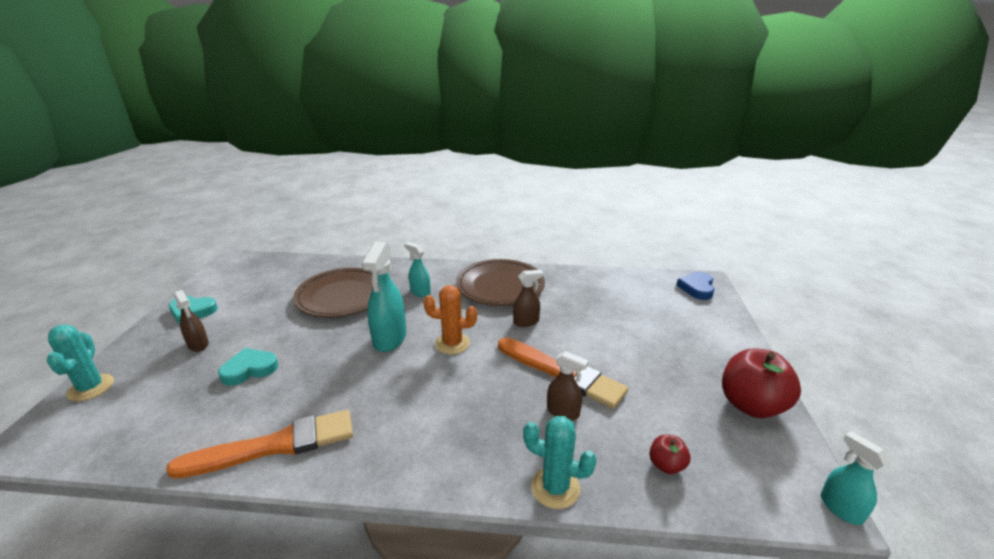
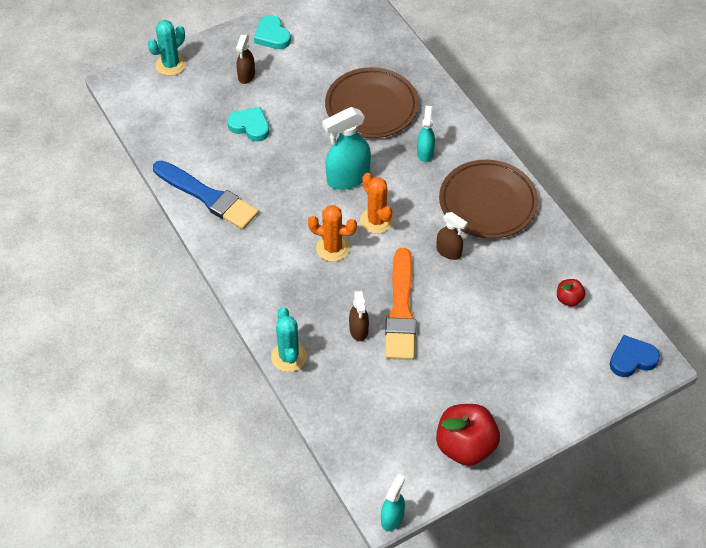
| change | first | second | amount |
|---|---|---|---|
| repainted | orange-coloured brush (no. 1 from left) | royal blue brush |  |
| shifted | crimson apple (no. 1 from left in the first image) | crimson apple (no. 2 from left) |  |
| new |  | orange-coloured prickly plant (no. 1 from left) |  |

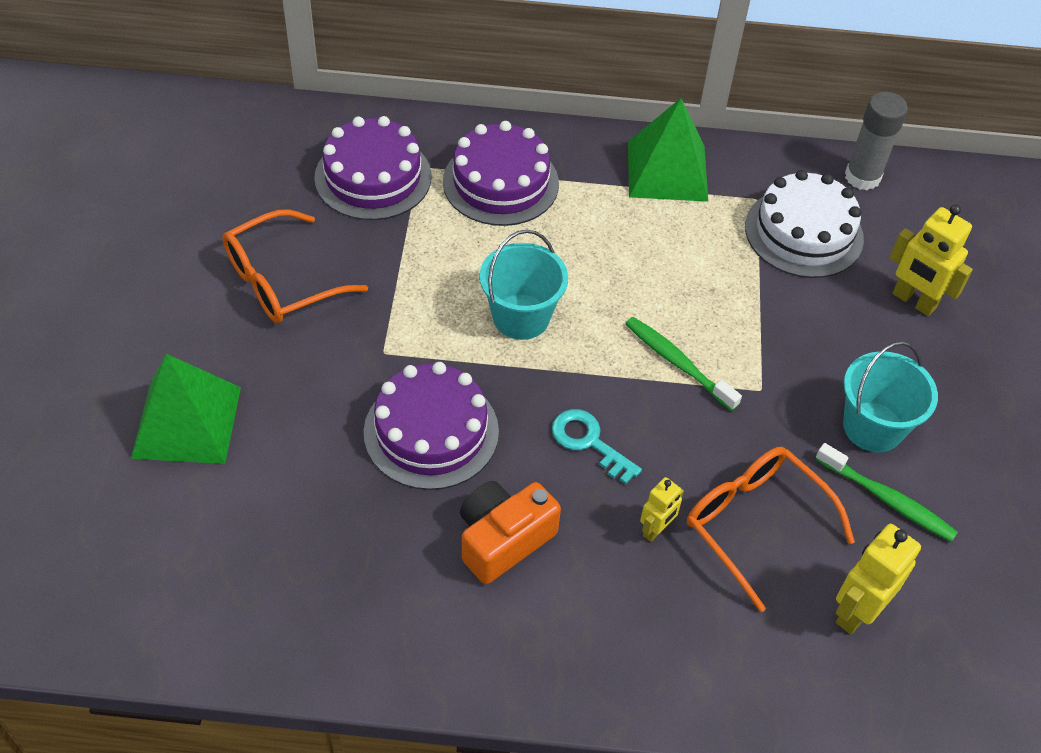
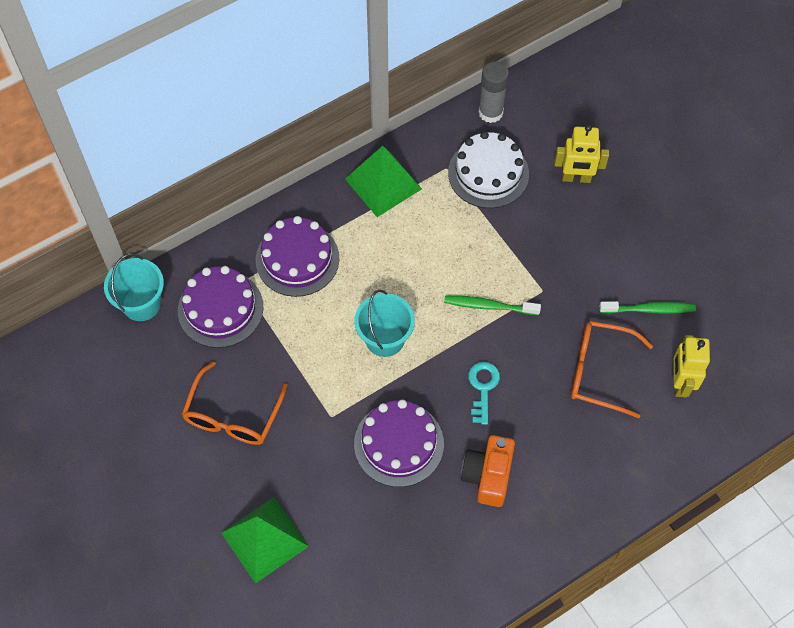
| change | first | second | amount |
|---|---|---|---|
| rotated | turquoise key |  | 90 degrees clockwise |
| gone | golden toy robot (no. 1 from left) |  |  |
| shifted | turquoise pail (no. 2 from left in the first image) | turquoise pail (no. 1 from left) |  |

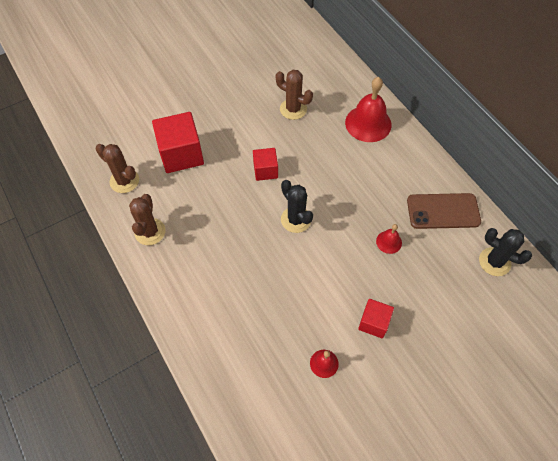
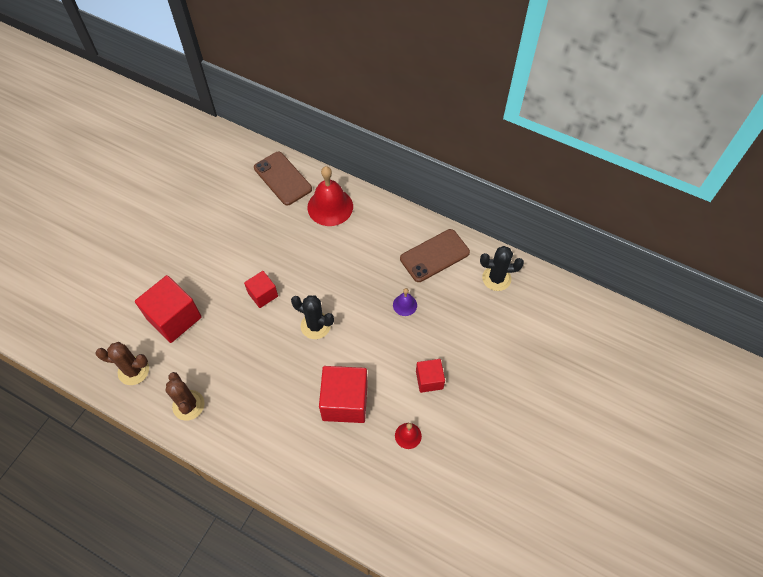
| change | first | second | amount |
|---|---|---|---|
| gone | dark brown prickly plant (no. 3 from left) |  |  |
| repainted | crimson hand bell (no. 3 from left) | purple hand bell |  |
| new |  | dark brown smartphone (no. 1 from left) |  |
| new |  | crimson block (no. 3 from left) |  |

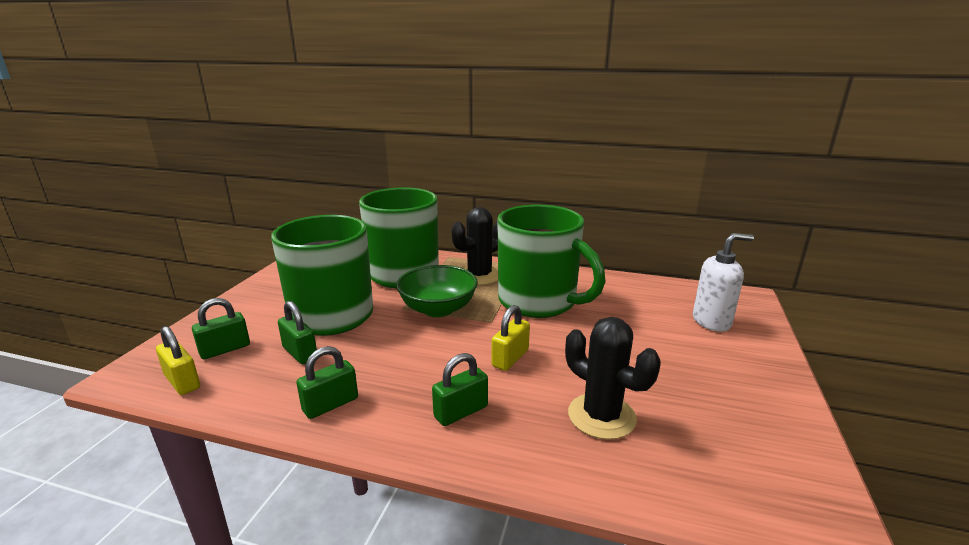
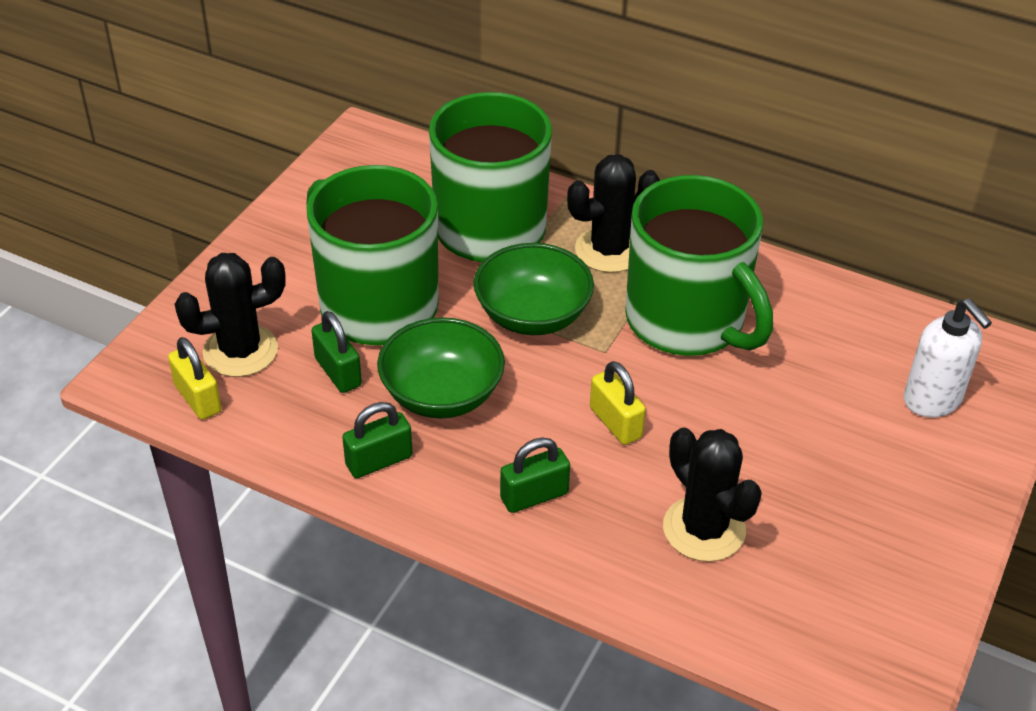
| change | first | second | amount |
|---|---|---|---|
| swapped | green padlock (no. 1 from left) | black prickly plant (no. 1 from left) |  |
| rotated | golden padlock (no. 2 from left) |  | 75 degrees counterclockwise |
| rotated | snow-white soap pump |  | 60 degrees clockwise |
| new |  | green bowl (no. 1 from left) |  |

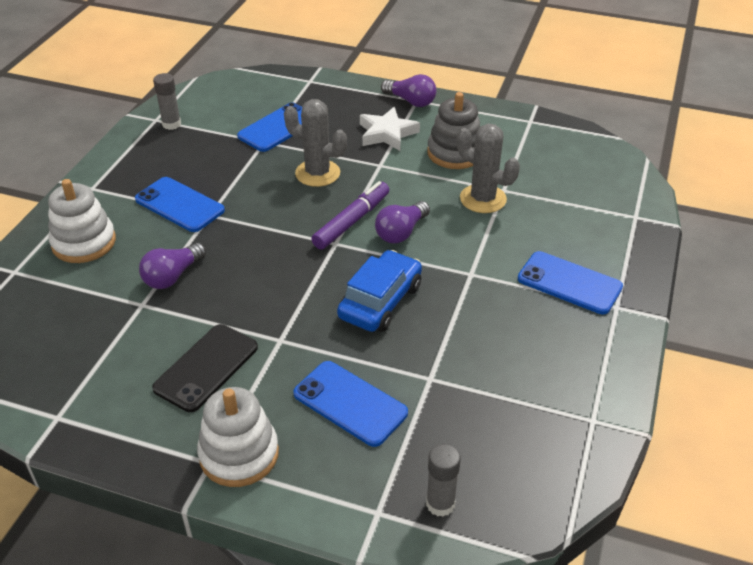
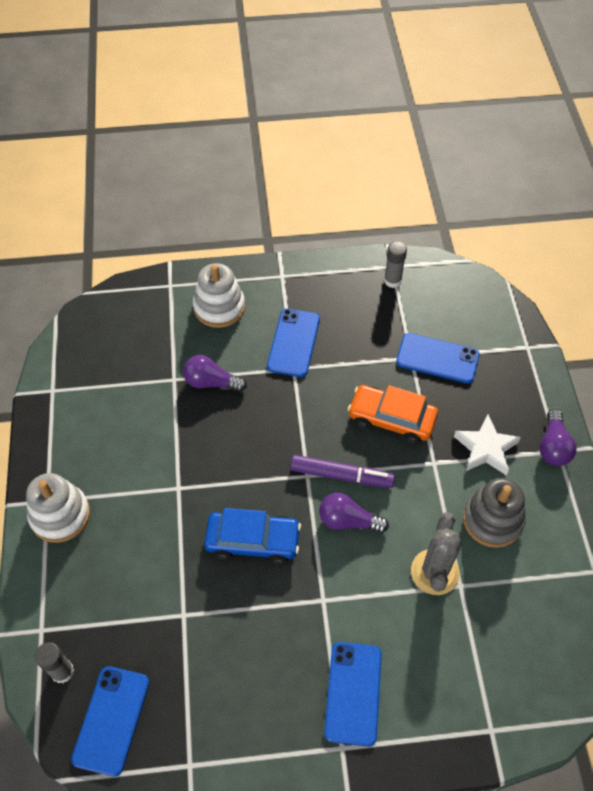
| change | first | second | amount |
|---|---|---|---|
| gone | black smartphone |  |  |
| swapped | grey prickly plant (no. 1 from left) | orange-coloured toy car |  |
| shifted | royal blue smartphone (no. 3 from left in the first image) | royal blue smartphone (no. 1 from left) |  |

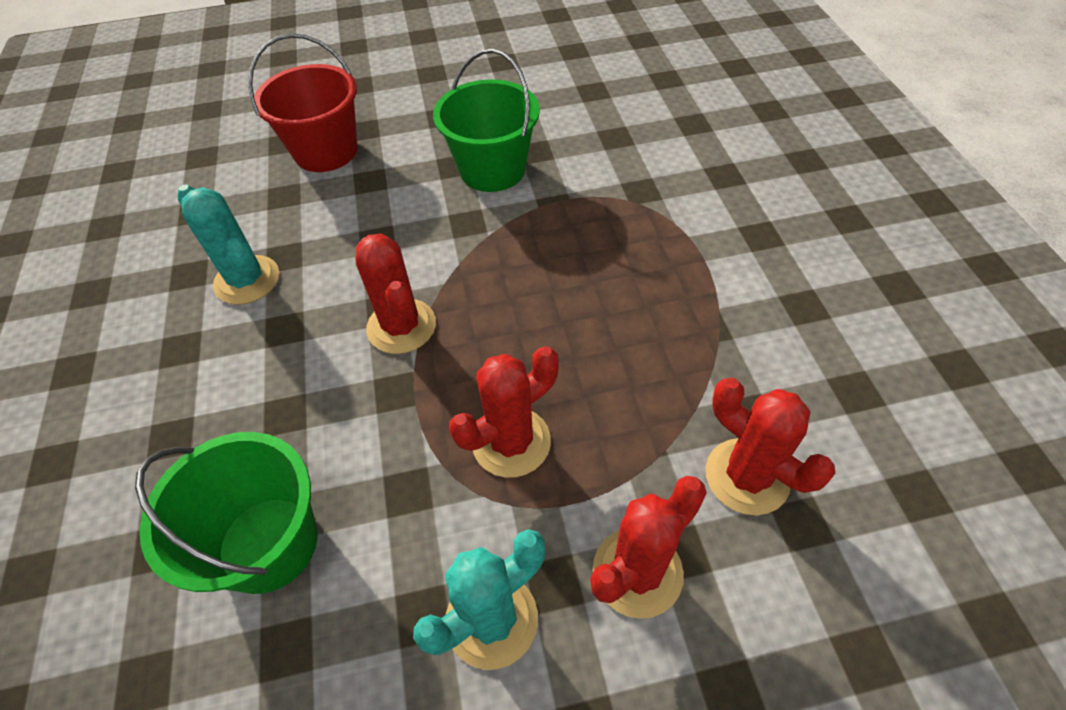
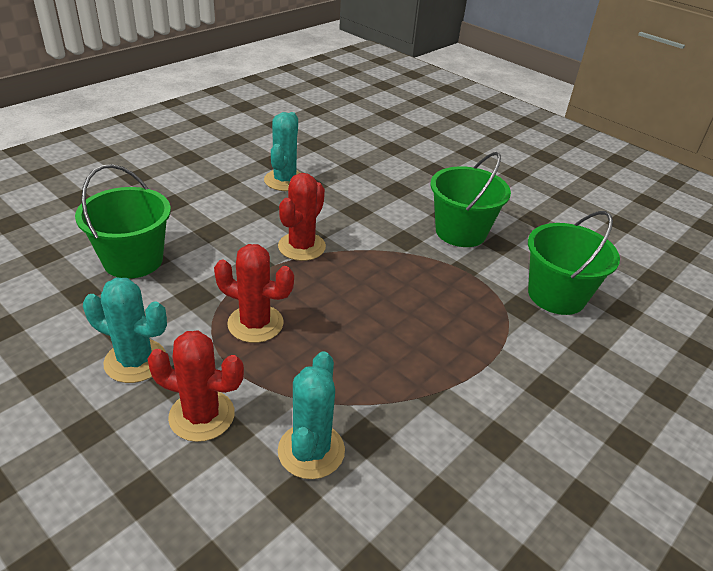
| change | first | second | amount |
|---|---|---|---|
| gone | crimson pail |  |  |
| repainted | crimson prickly plant (no. 4 from left) | turquoise prickly plant (no. 3 from left) |  |
| new |  | green pail (no. 3 from left) |  |

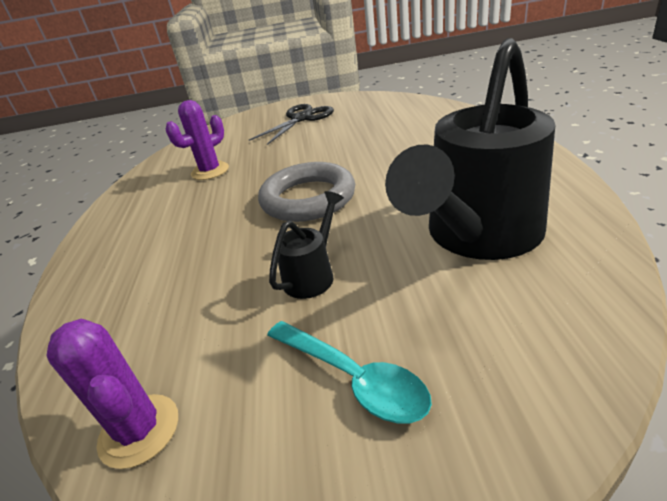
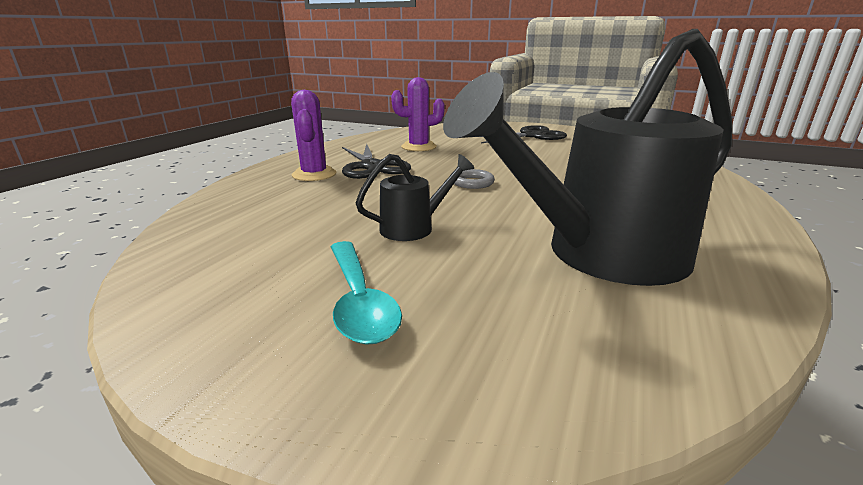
| change | first | second | amount |
|---|---|---|---|
| shifted | purple prickly plant (no. 1 from left) |  |  |
| scaled | grey ring |  | x0.44 |
| new |  | black pair of scissors (no. 1 from left) |  |

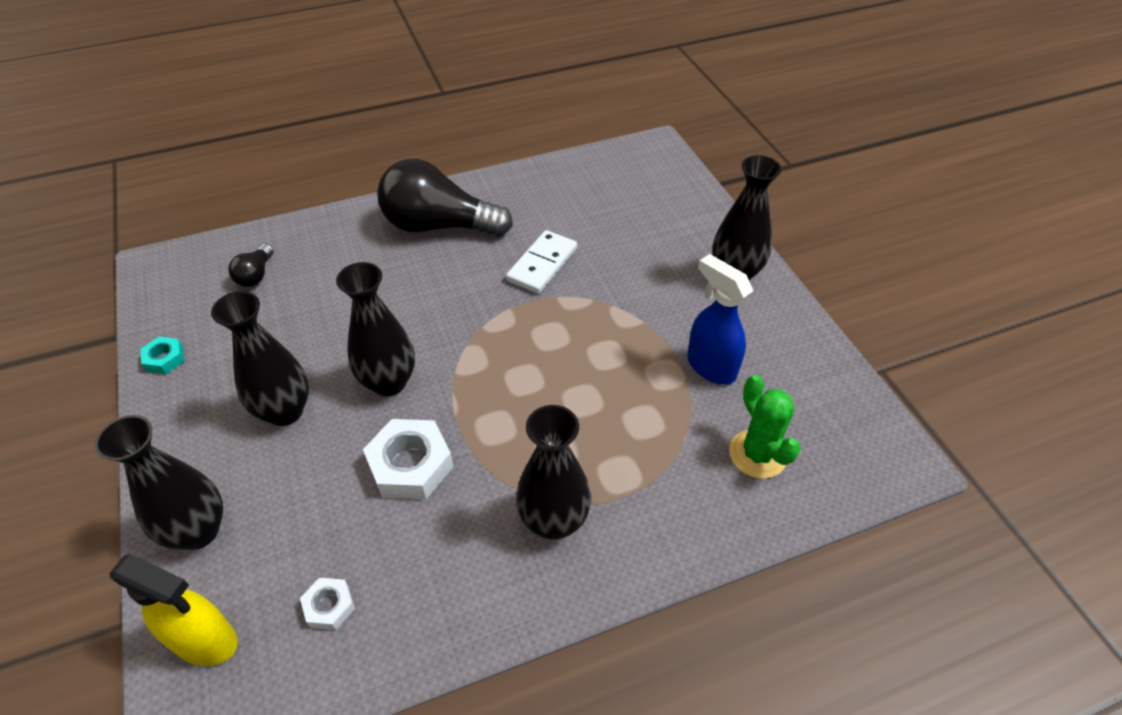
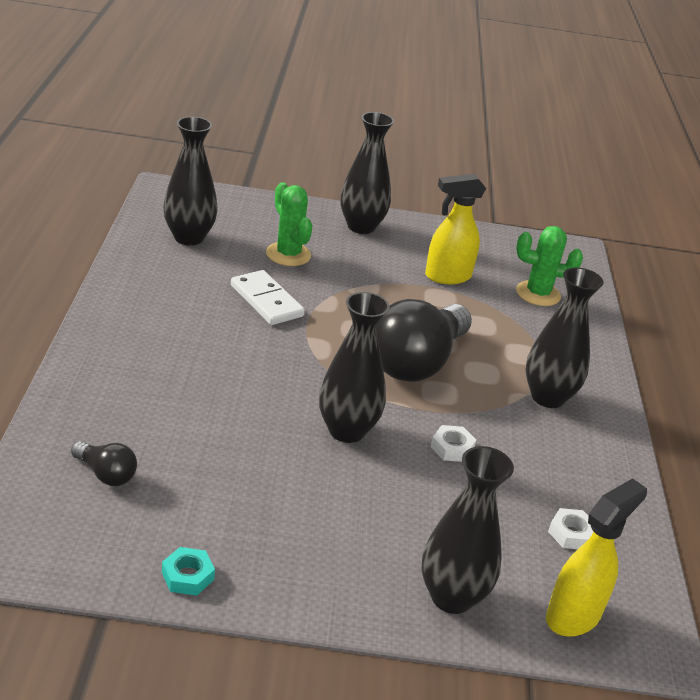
| change | first | second | amount |
|---|---|---|---|
| shifted | black tall vase (no. 2 from left in the first image) | black tall vase (no. 1 from left) |  |
| scaled | snow-white hex nut (no. 2 from left in the first image) | snow-white hex nut (no. 1 from left) | x0.53 |
| shifted | black light bulb (no. 2 from left) |  |  |
| repainted | royal blue sprayer | golden sprayer (no. 1 from left) |  |
| new |  | green prickly plant (no. 1 from left) |  |

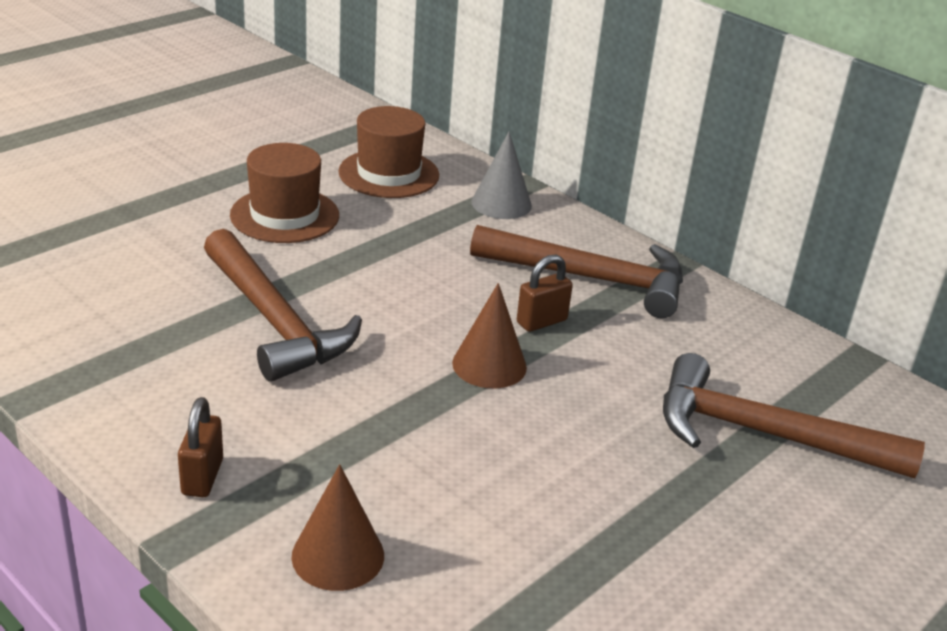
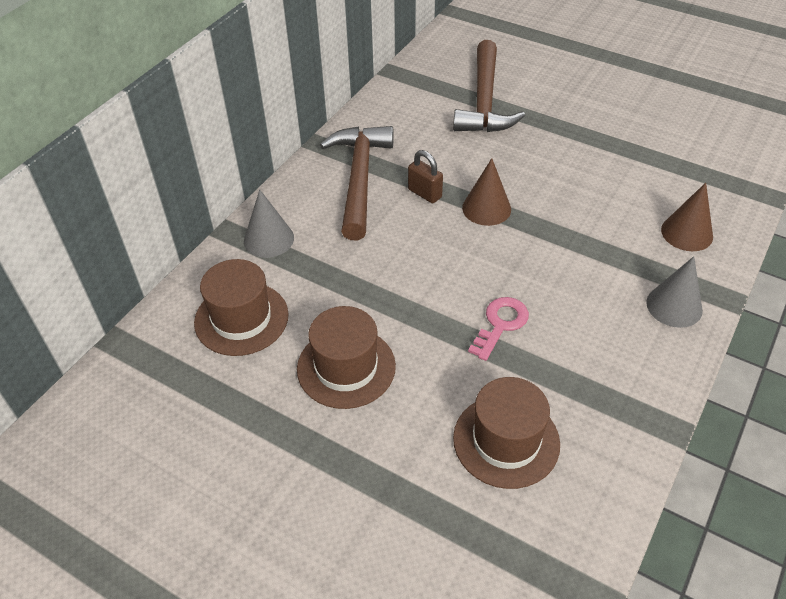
| change | first | second | amount |
|---|---|---|---|
| swapped | dark brown padlock (no. 1 from left) | grey cone (no. 2 from left) |  |
| swapped | dark brown hammer (no. 1 from left) | rosy key |  |
| new |  | dark brown hat (no. 3 from left) |  |

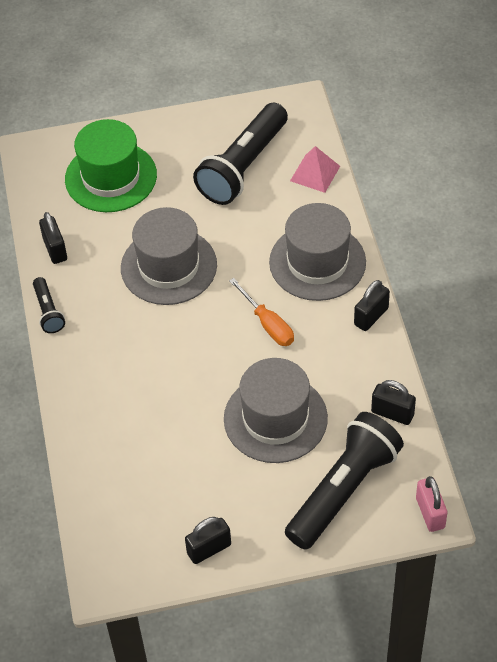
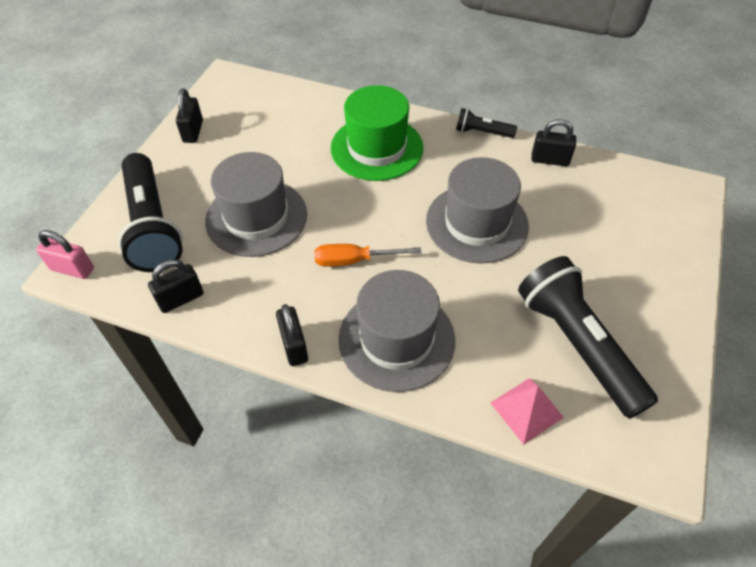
| change | first | second | amount |
|---|---|---|---|
| shifted | green hat |  |  |

